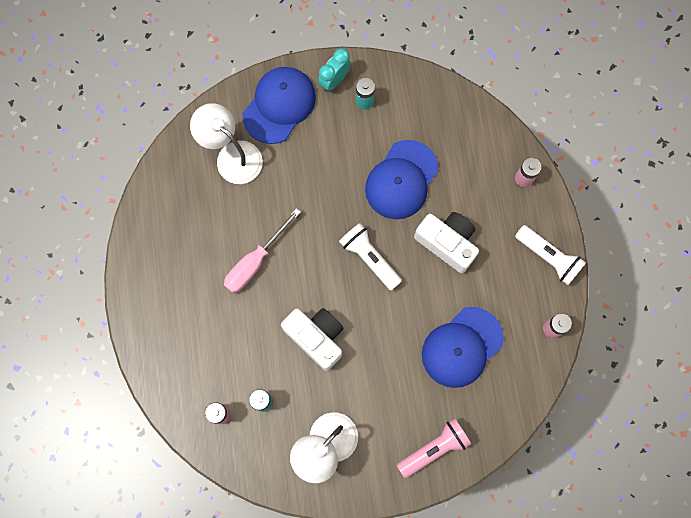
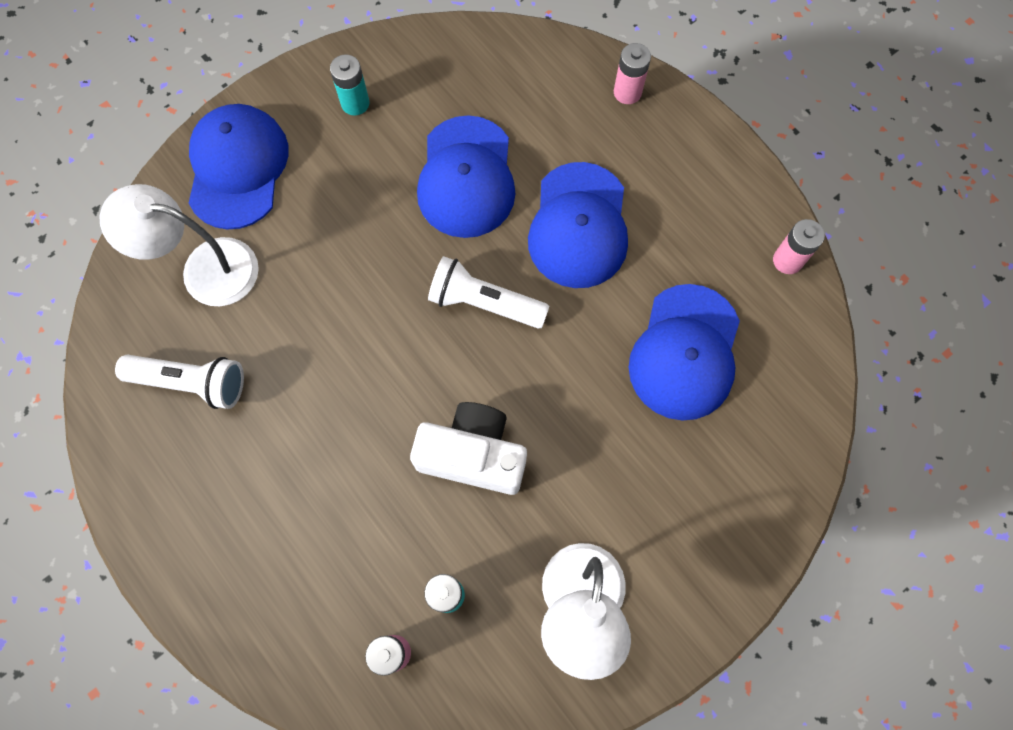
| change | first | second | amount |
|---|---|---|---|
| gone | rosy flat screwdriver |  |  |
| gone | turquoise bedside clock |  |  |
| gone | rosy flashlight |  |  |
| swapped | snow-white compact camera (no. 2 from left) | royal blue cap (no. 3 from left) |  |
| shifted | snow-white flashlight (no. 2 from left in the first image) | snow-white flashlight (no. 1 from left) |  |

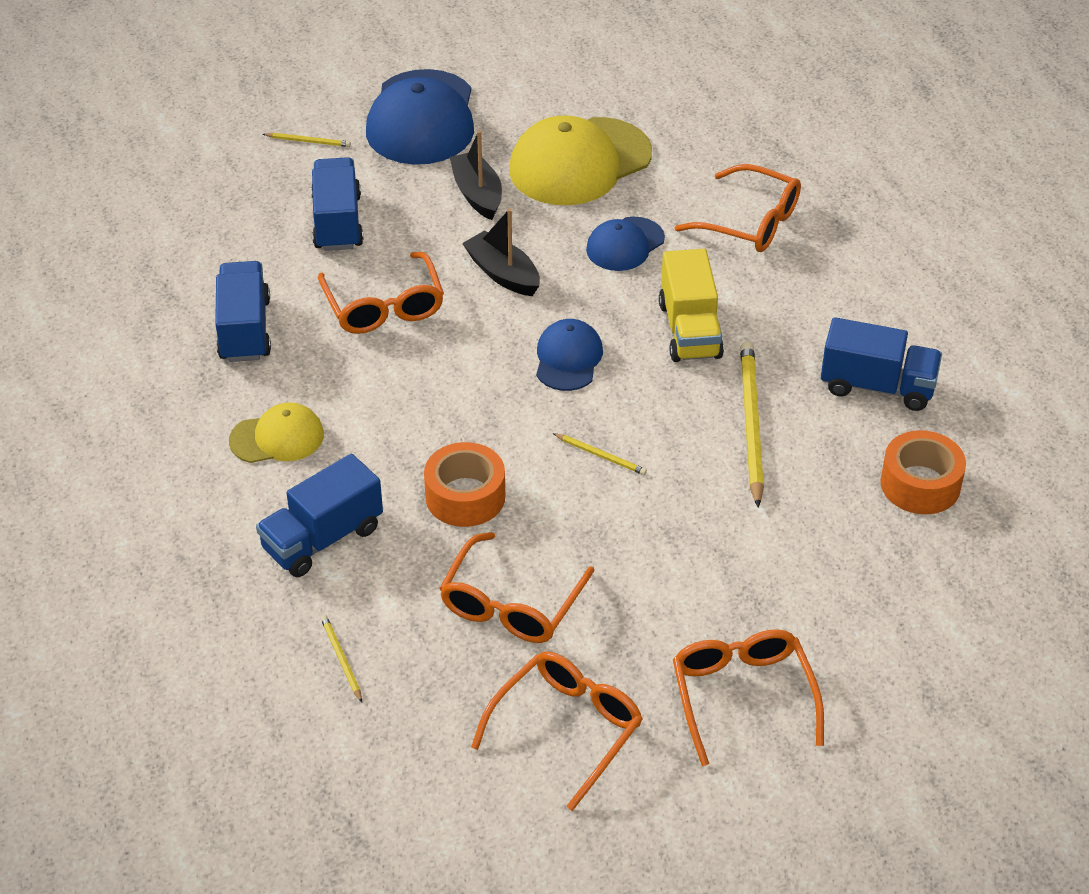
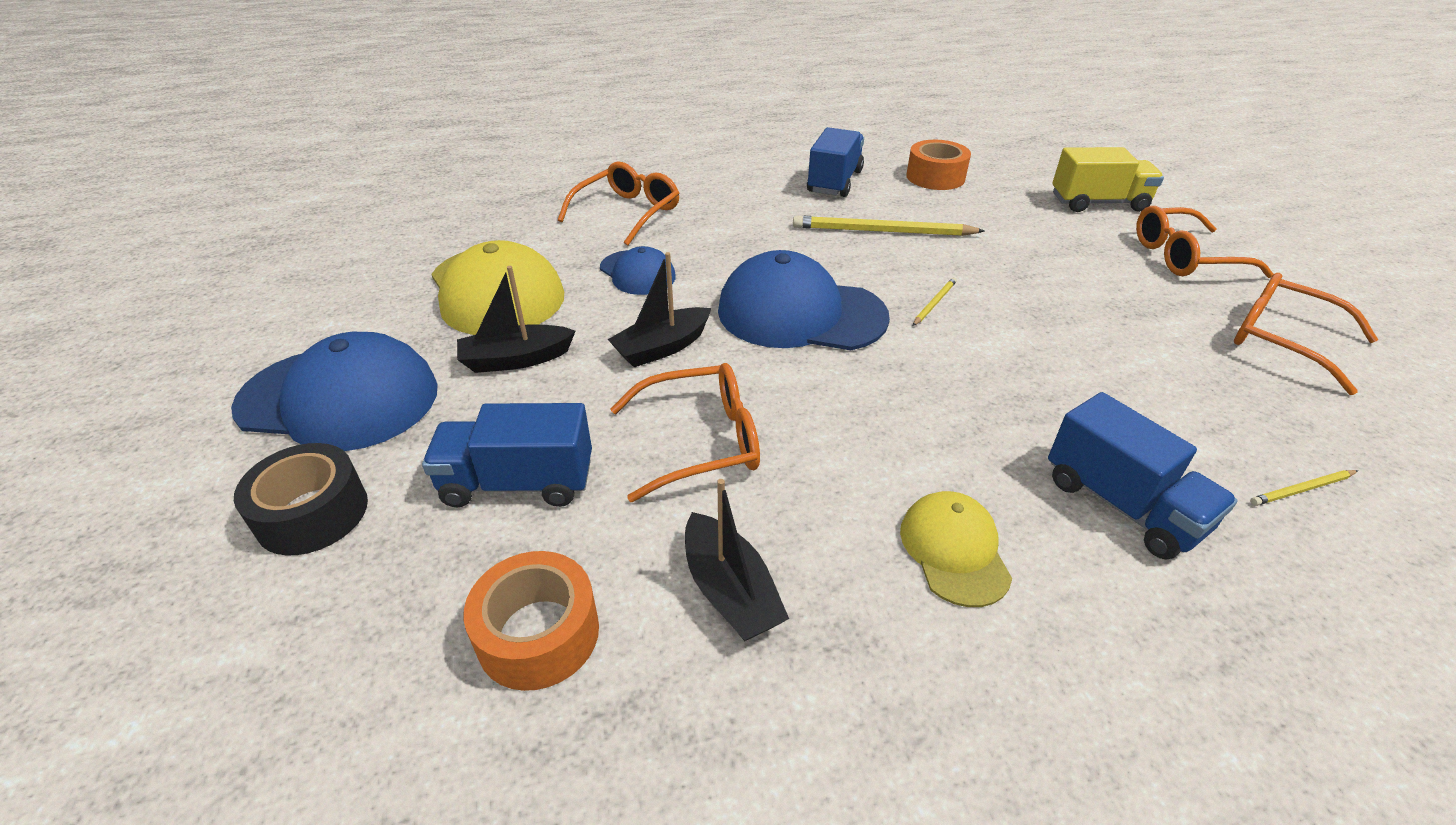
| change | first | second | amount |
|---|---|---|---|
| swapped | royal blue lorry (no. 1 from left) | black boat (no. 3 from left) |  |
| swapped | golden pencil (no. 1 from left) | black sticky tape |  |
| shifted | orange-coloured sticky tape (no. 1 from left) |  |  |
| gone | orange-coloured eyeglasses (no. 2 from left) |  |  |
| scaled | royal blue cap (no. 2 from left in the first image) | royal blue cap (no. 3 from left) | x1.84 |
| shifted | golden lorry |  |  |

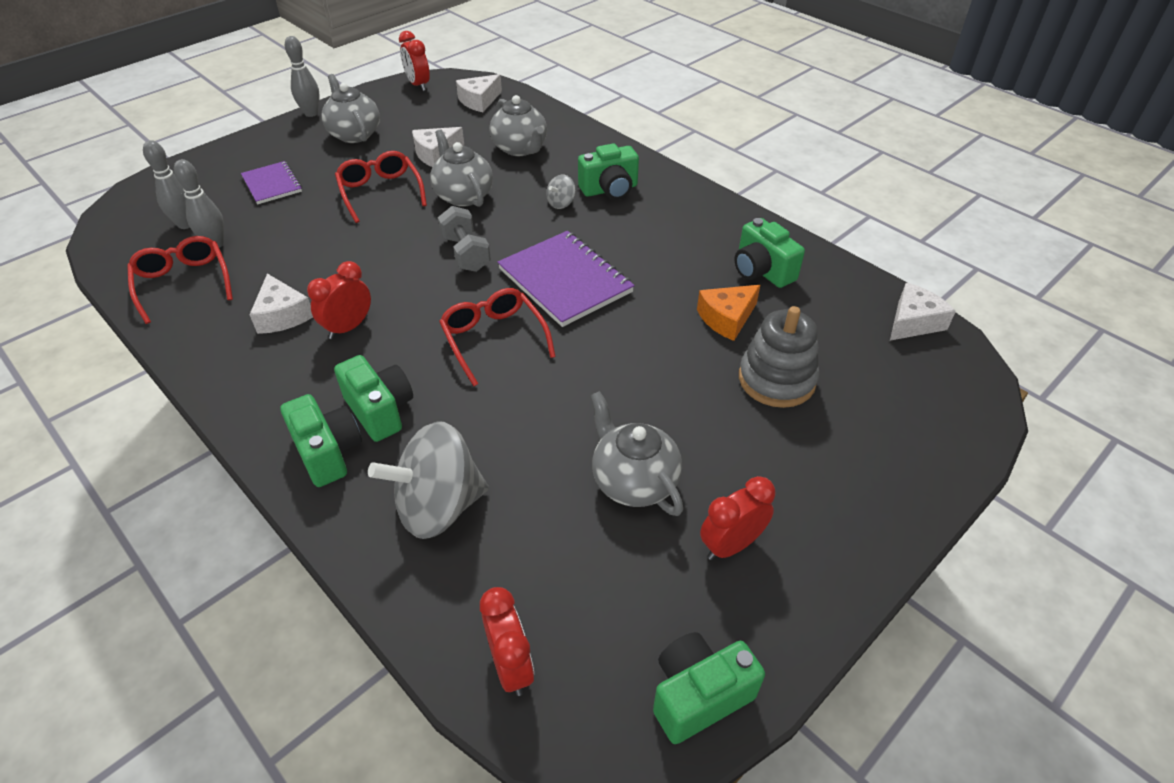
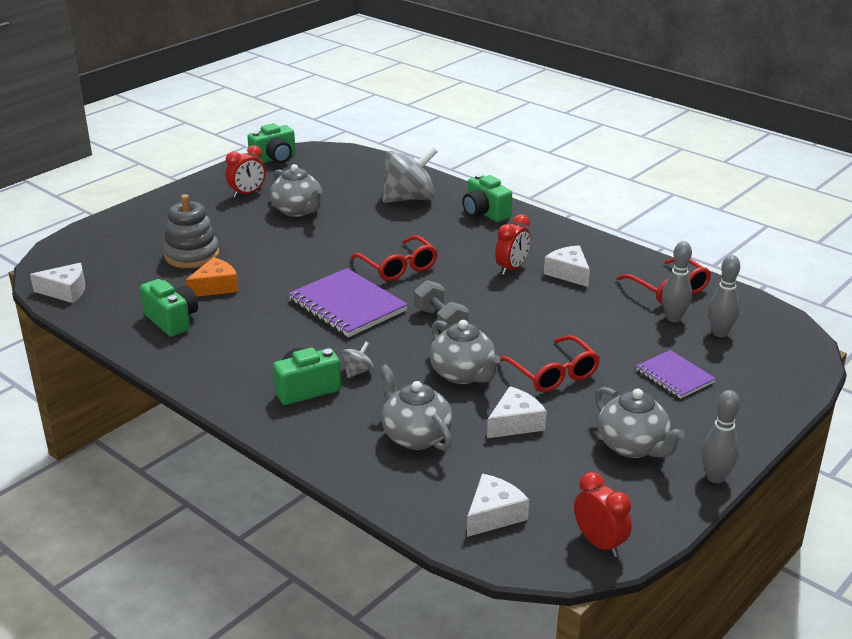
| change | first | second | amount |
|---|---|---|---|
| gone | green compact camera (no. 2 from left) |  |  |
| gone | crimson bedside clock (no. 3 from left) |  |  |
| rotated | snow-white piece of cheese (no. 4 from left in the first image) | snow-white piece of cheese (no. 1 from left) | 135 degrees counterclockwise |

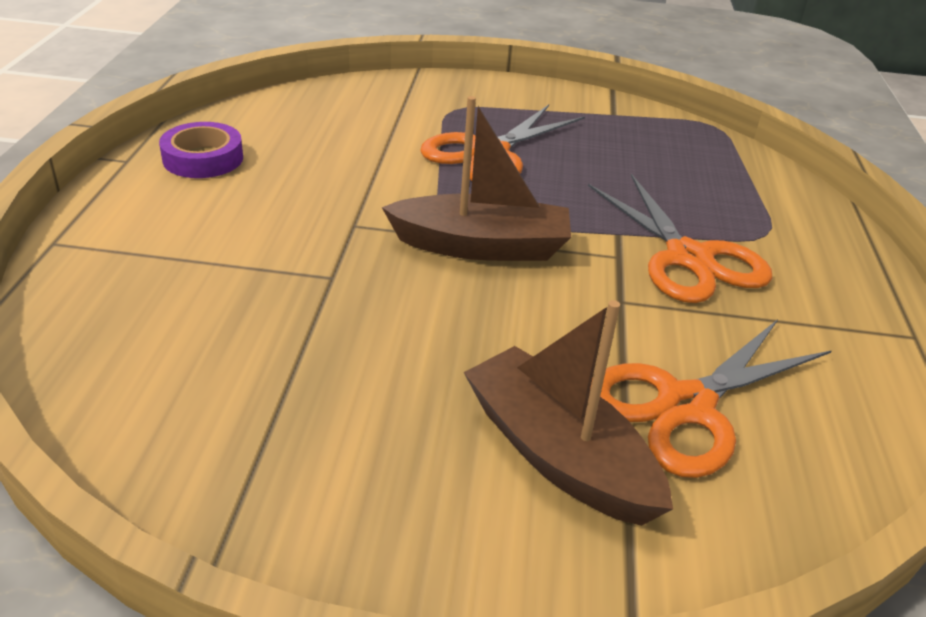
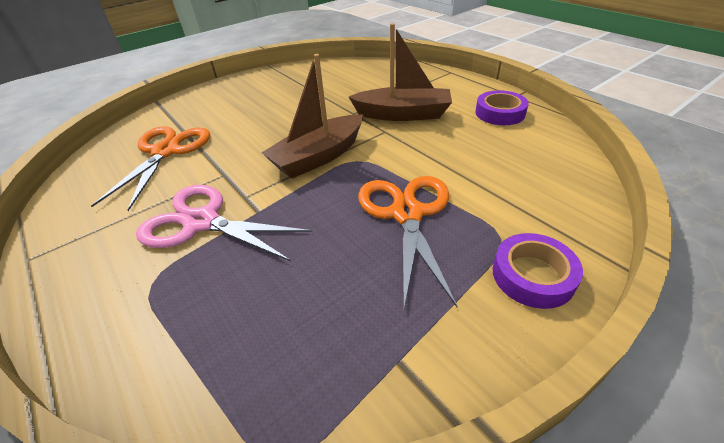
| change | first | second | amount |
|---|---|---|---|
| shifted | dark brown boat (no. 2 from left) |  |  |
| repainted | orange-coloured pair of scissors (no. 2 from left) | rosy pair of scissors |  |
| new |  | purple sticky tape (no. 2 from left) |  |

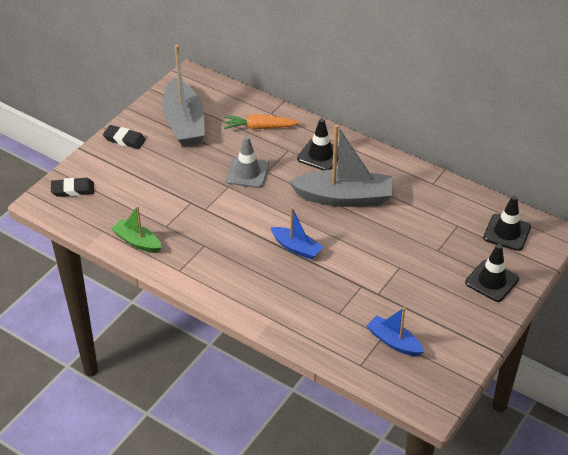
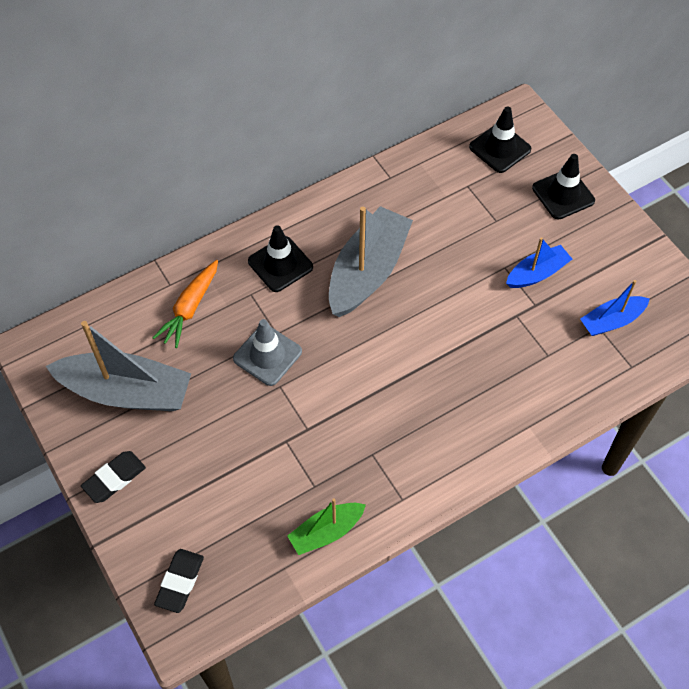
| change | first | second | amount |
|---|---|---|---|
| shifted | royal blue boat (no. 1 from left) |  |  |

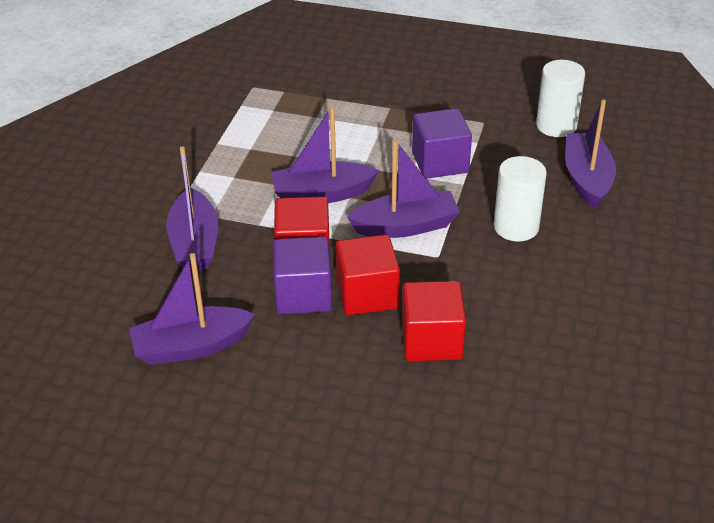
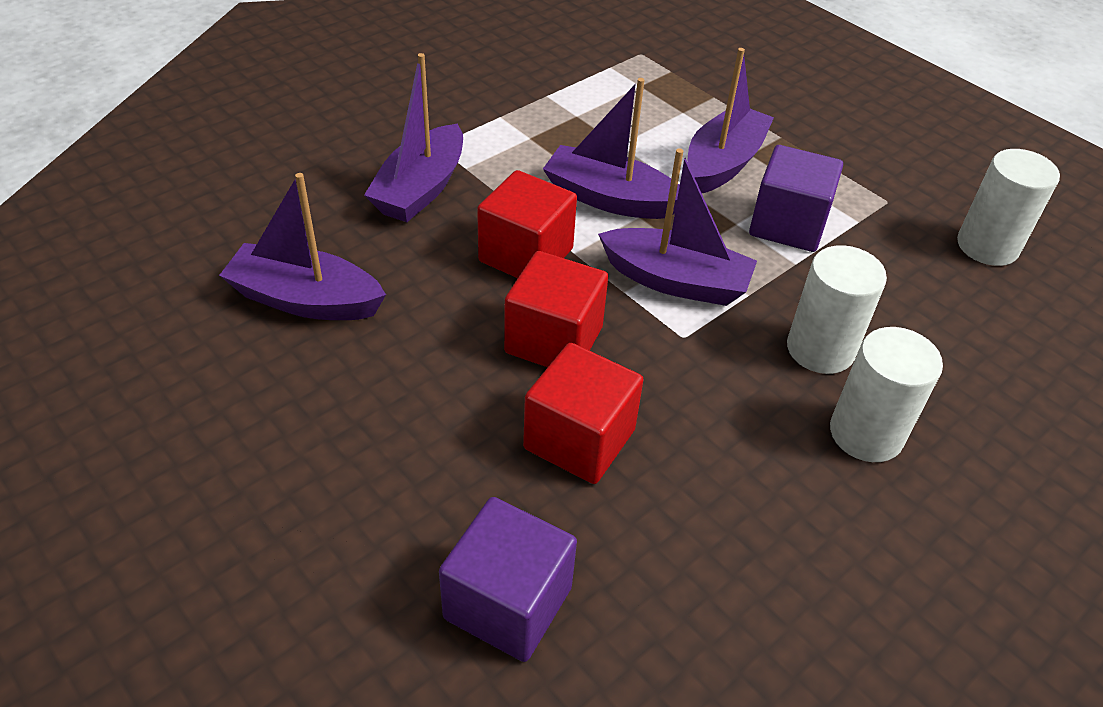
| change | first | second | amount |
|---|---|---|---|
| shifted | purple block (no. 1 from left) |  |  |
| shifted | purple boat (no. 5 from left) |  |  |
| new |  | snow-white solid cylinder (no. 2 from left) |  |

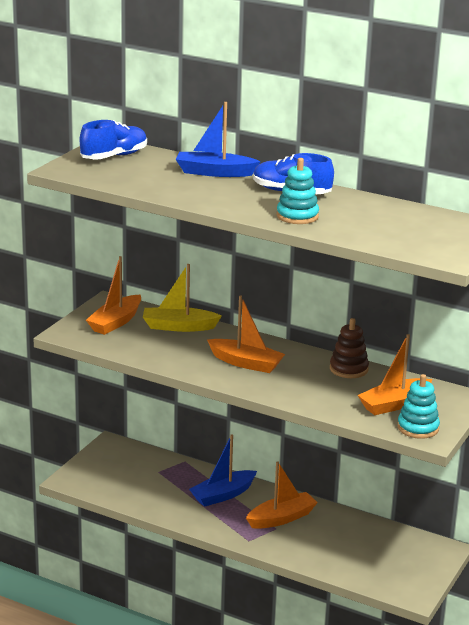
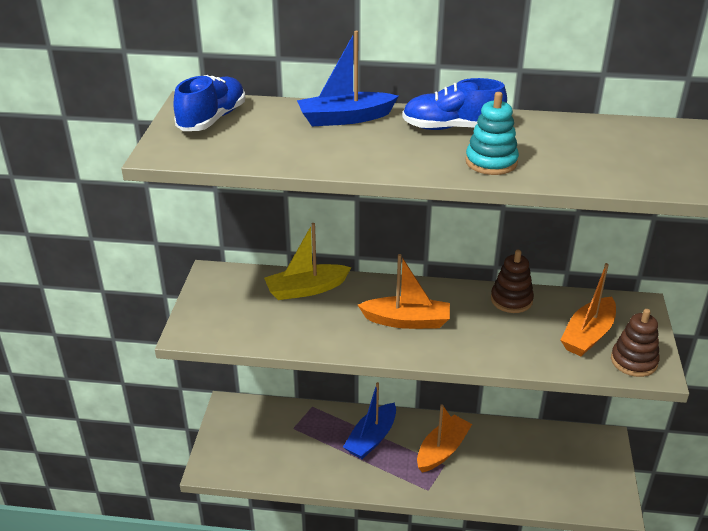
| change | first | second | amount |
|---|---|---|---|
| gone | orange-coloured boat (no. 1 from left) |  |  |
| repainted | turquoise ring stacker (no. 2 from left) | dark brown ring stacker (no. 2 from left) |  |

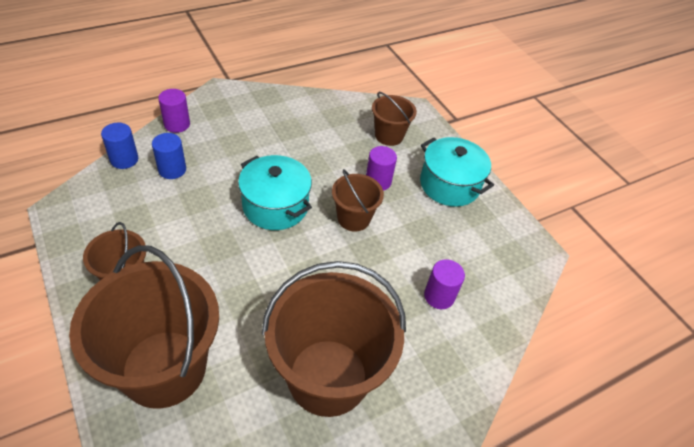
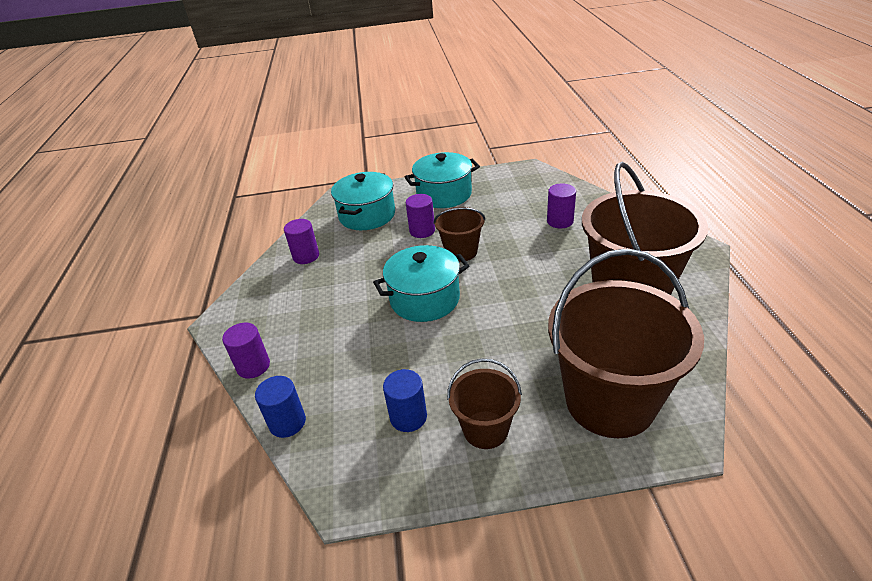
| change | first | second | amount |
|---|---|---|---|
| shifted | royal blue solid cylinder (no. 2 from left) |  |  |
| swapped | dark brown pail (no. 5 from left) | turquoise stockpot (no. 1 from left) |  |
| new |  | purple solid cylinder (no. 2 from left) |  |

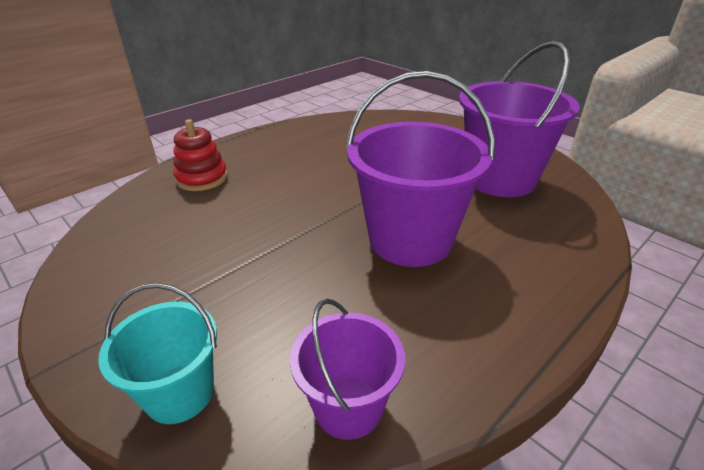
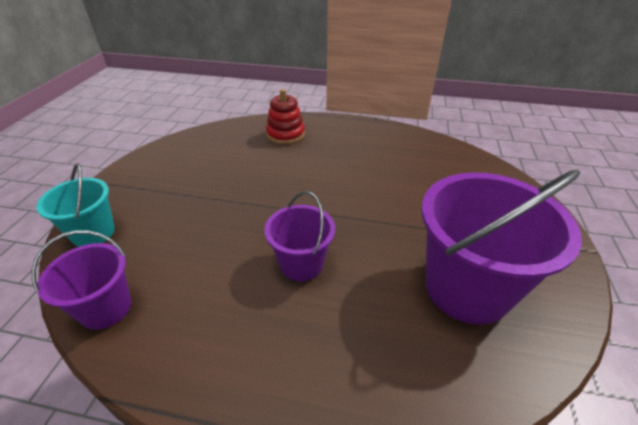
| change | first | second | amount |
|---|---|---|---|
| scaled | purple pail (no. 2 from left) |  | x0.56 |

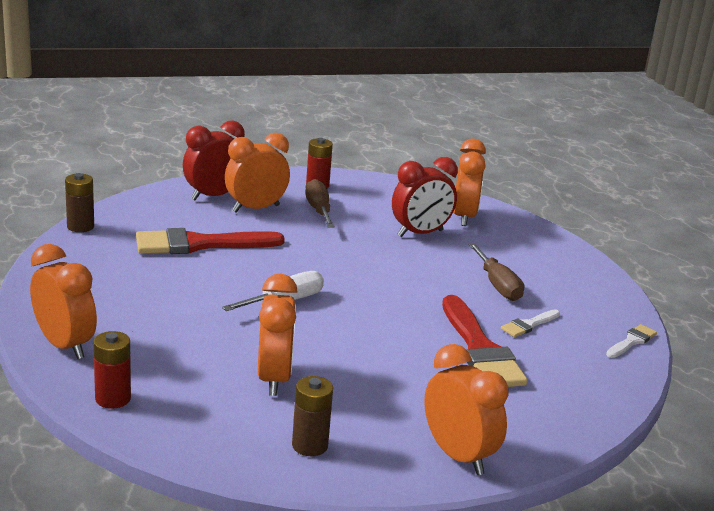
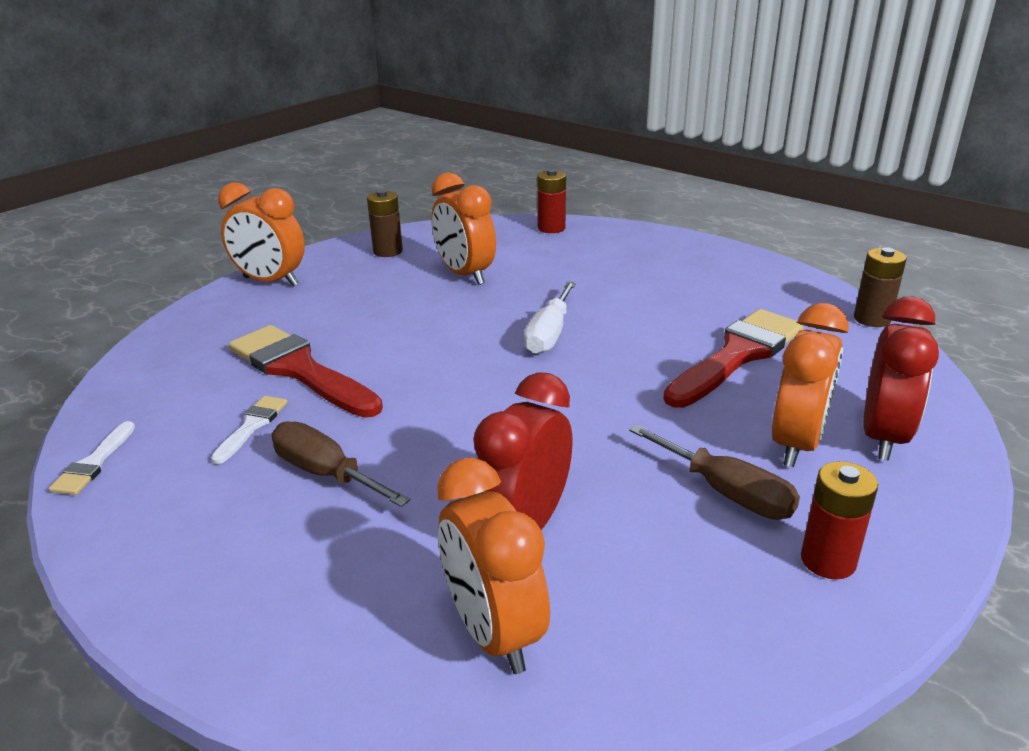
| change | first | second | amount |
|---|---|---|---|
| gone | orange-coloured bedside clock (no. 1 from left) |  |  |

